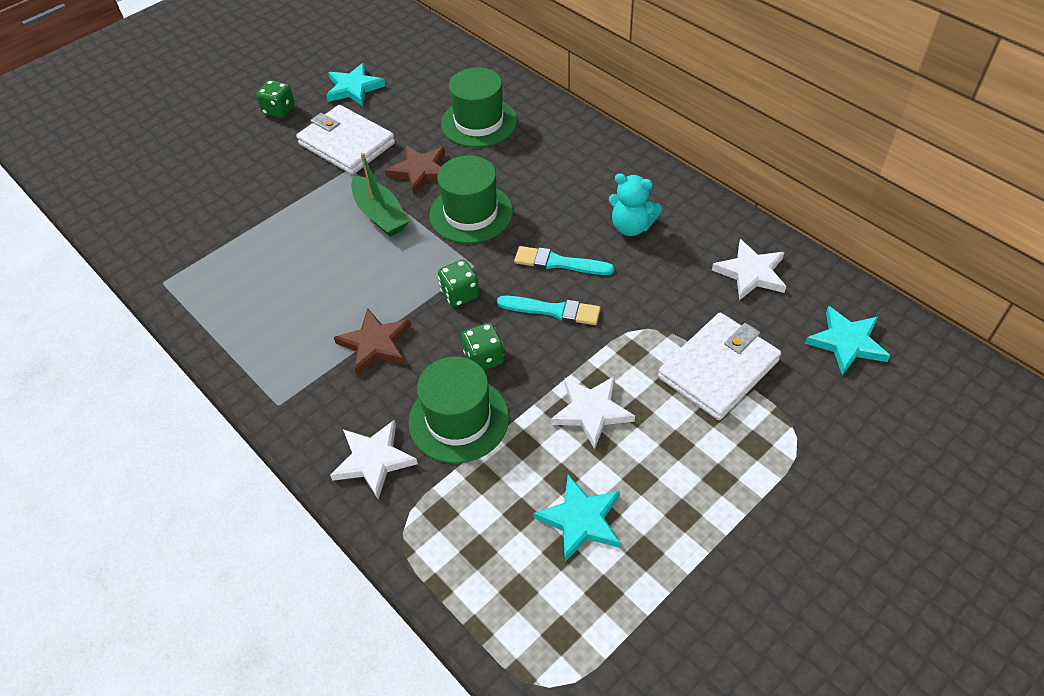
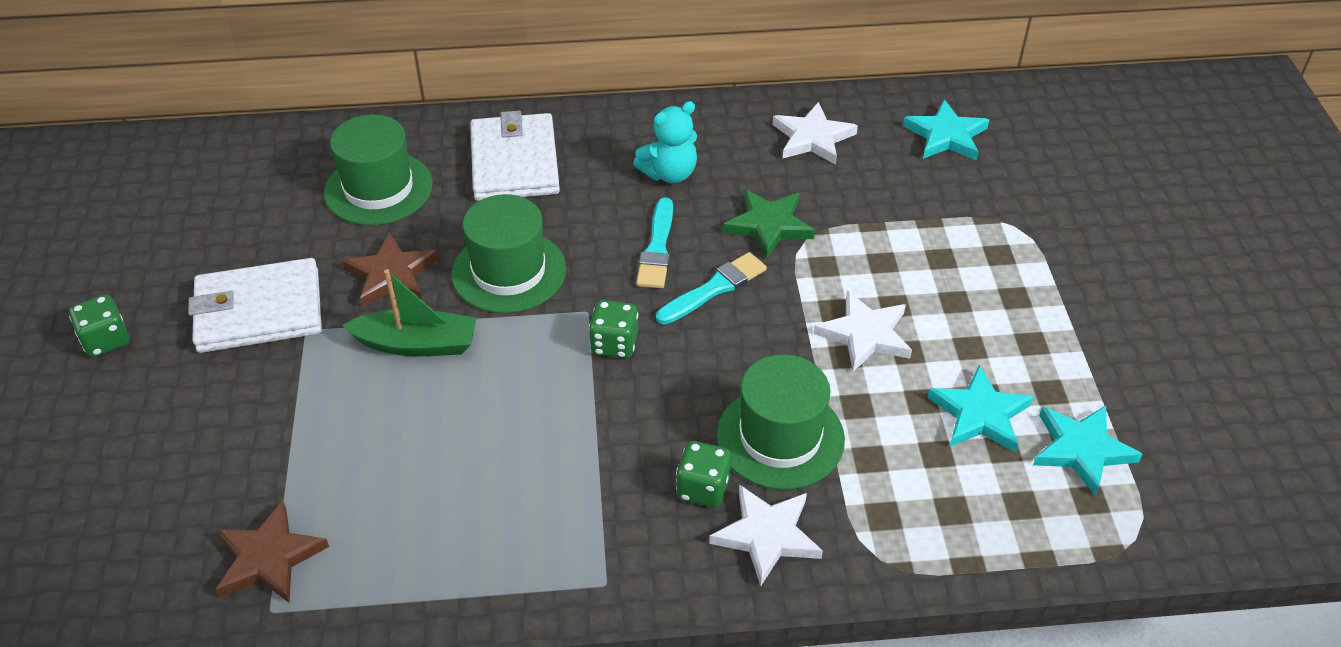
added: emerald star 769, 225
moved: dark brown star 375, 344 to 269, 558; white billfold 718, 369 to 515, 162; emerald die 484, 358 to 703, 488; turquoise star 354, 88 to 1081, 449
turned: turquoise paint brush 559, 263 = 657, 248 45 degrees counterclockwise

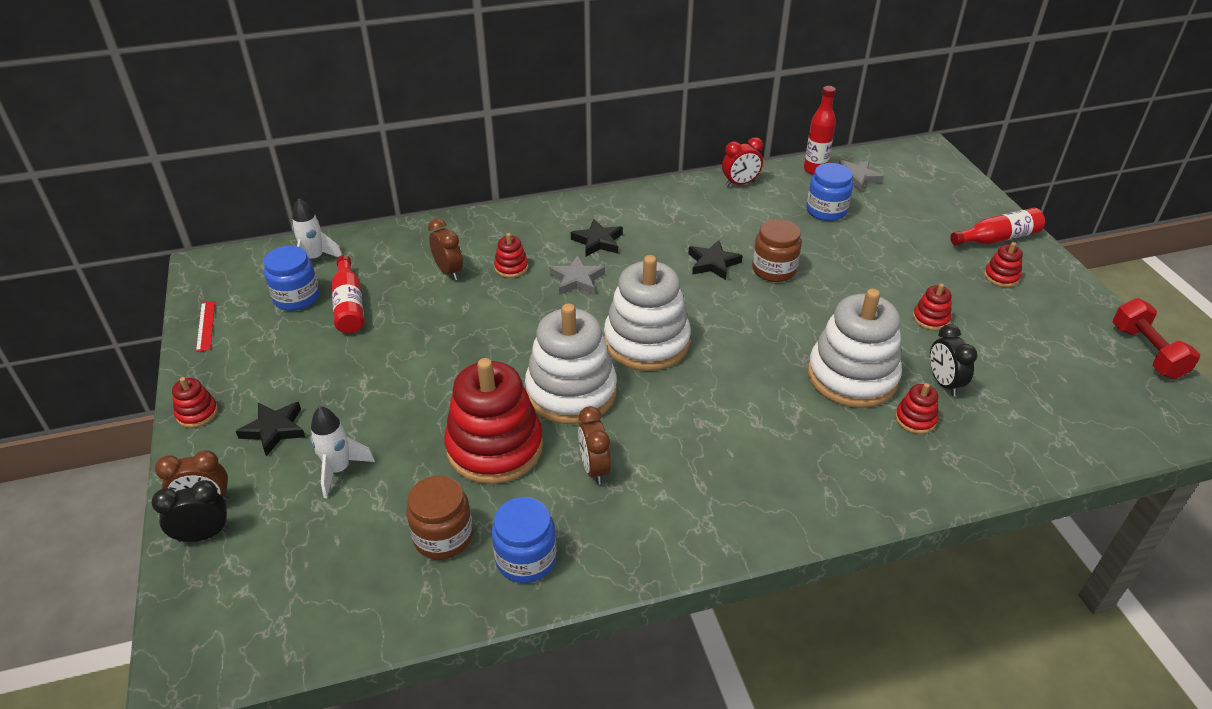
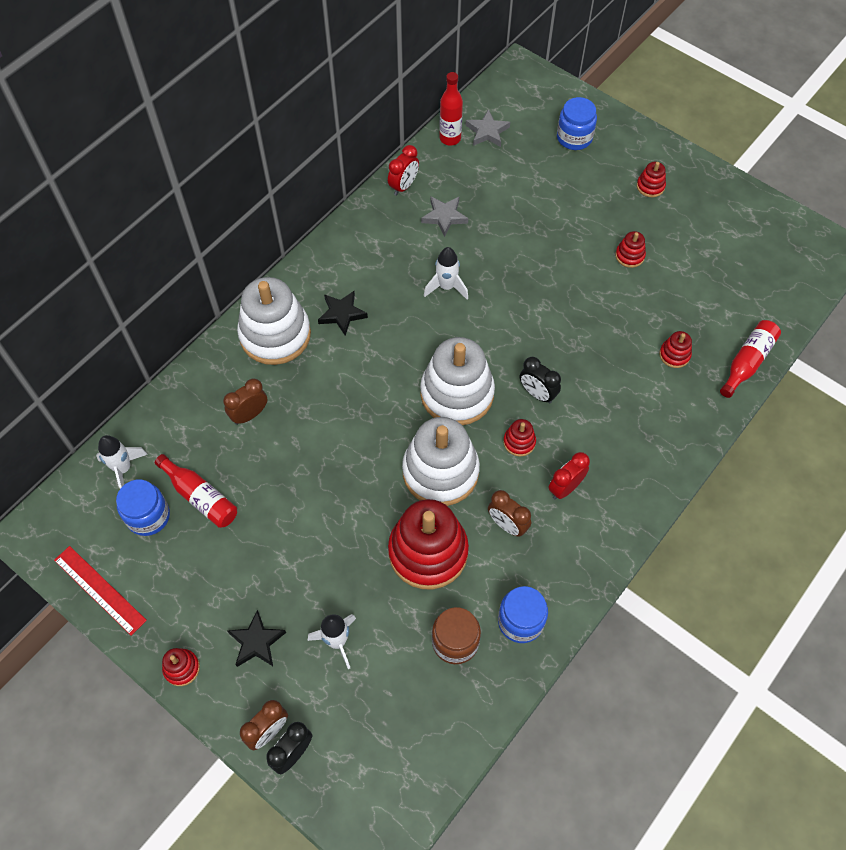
removed: dark brown jam jar 774, 270; crimson free weight 1147, 352
added: crimson clock 565, 488
moved: white ring stacker 852, 376 to 275, 335; ash-grey star 577, 280 to 444, 217; crimson ring stacker 511, 267 to 519, 442; jet-black clock 944, 383 to 537, 393; cobalt jam jar 826, 211 to 574, 138; crimson drink bottle 997, 238 to 747, 362
replaced: jet-black star 713, 263 to white toy rocket 446, 287
turned: dark brown clock 448, 271 = 249, 415 60 degrees counterclockwise
resized: crimson ruler 205, 326 = 99, 590 x1.61

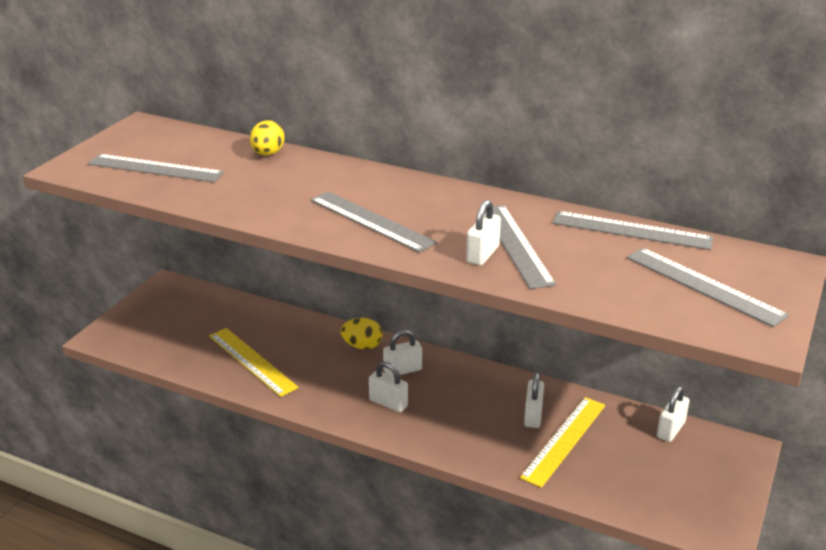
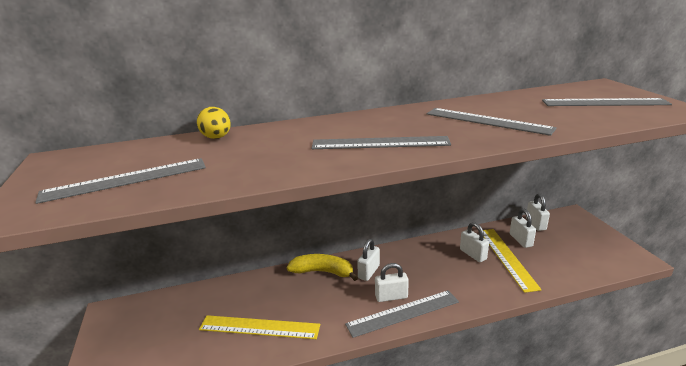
moved: ash-grey ruler 631, 230 to 403, 313; white padlock 482, 254 to 520, 240
replaced: bright yellow egg shape 362, 346 to bright yellow banana 323, 272

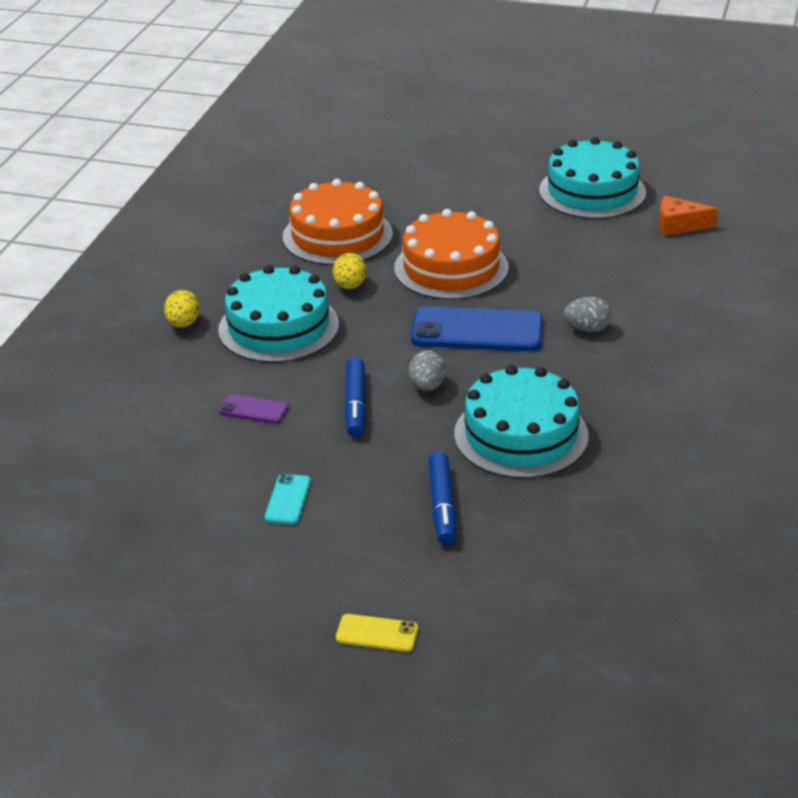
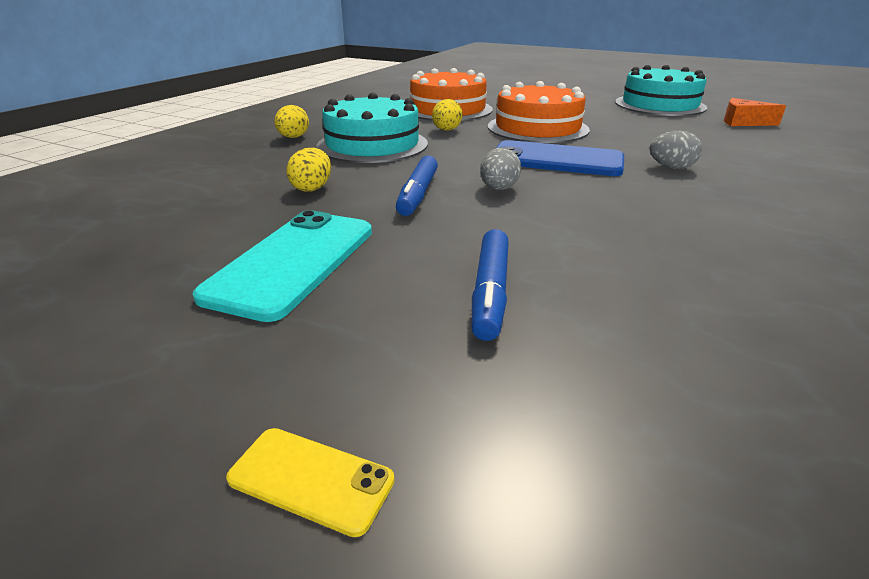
removed: turquoise cake 521, 435
replaced: purple mobile phone 254, 409 to bright yellow egg shape 312, 188
resized: turquoise mobile phone 288, 500 = 293, 262 x2.10

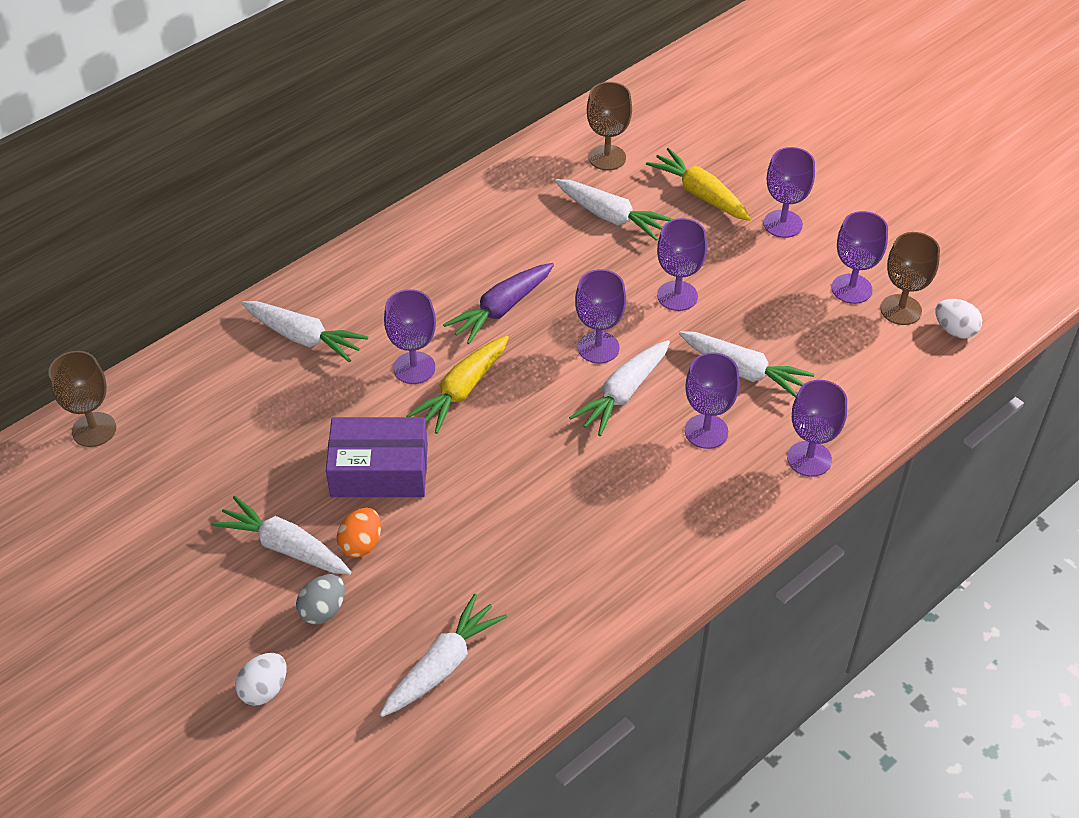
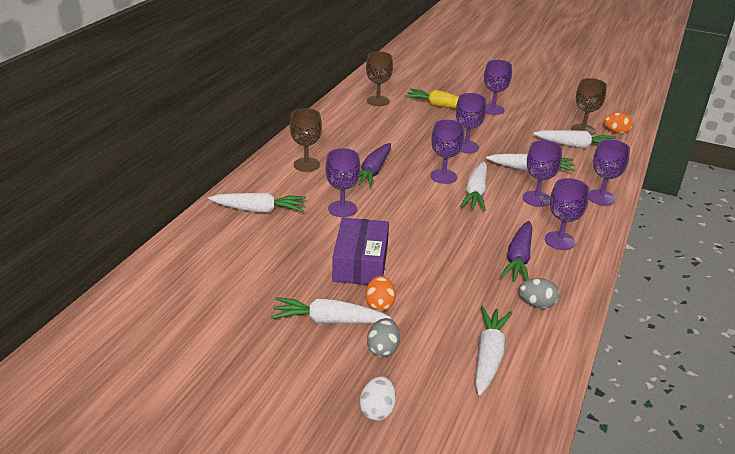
removed: bright yellow carrot 462, 390
added: purple carrot 518, 259; ash-grey egg shape 536, 304
moved: dark brown wine glass 94, 430 to 306, 164; white carrot 611, 217 to 575, 146; purple wine glass 851, 289 to 559, 241
recoloured: white egg shape 955, 330 to bright orange egg shape 616, 132
turned: purple box 379, 470 = 360, 263 60 degrees counterclockwise

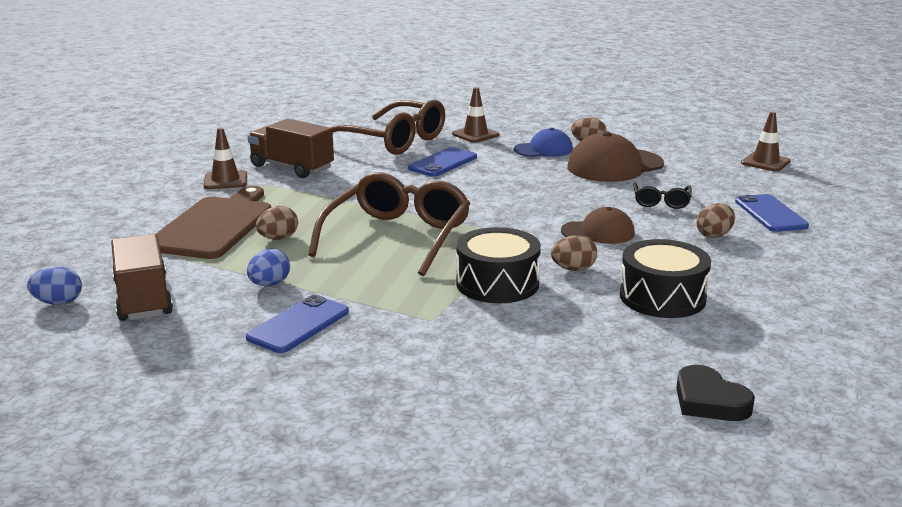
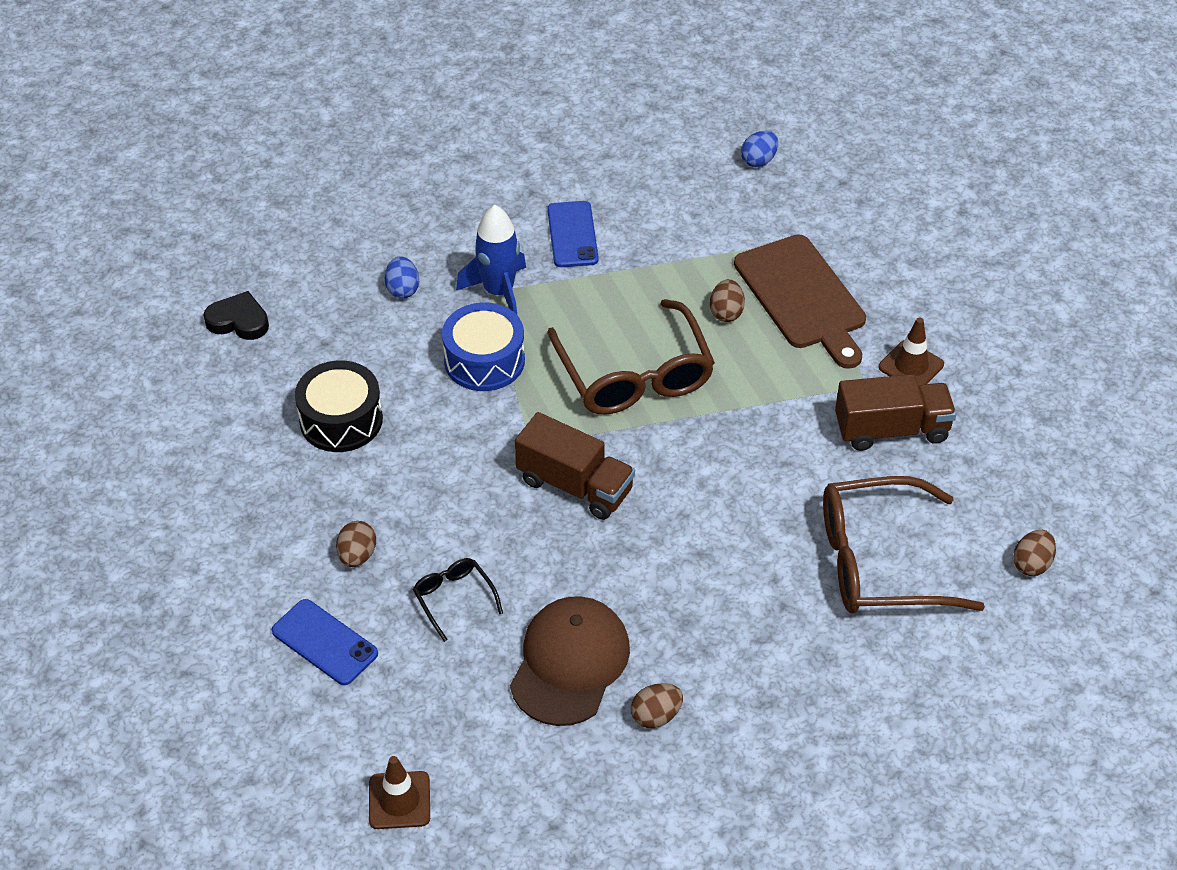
removed: cobalt mobile phone 443, 163; dark brown traffic cone 475, 135; cobalt peaked cap 543, 149; dark brown peaked cap 598, 232
added: cobalt toy rocket 499, 292
moved: cobalt egg shape 269, 284 to 403, 289; dark brown truck 143, 299 to 575, 485; dark brown egg shape 573, 269 to 1031, 564
recoloured: jet-black drum 497, 283 to cobalt drum 484, 360

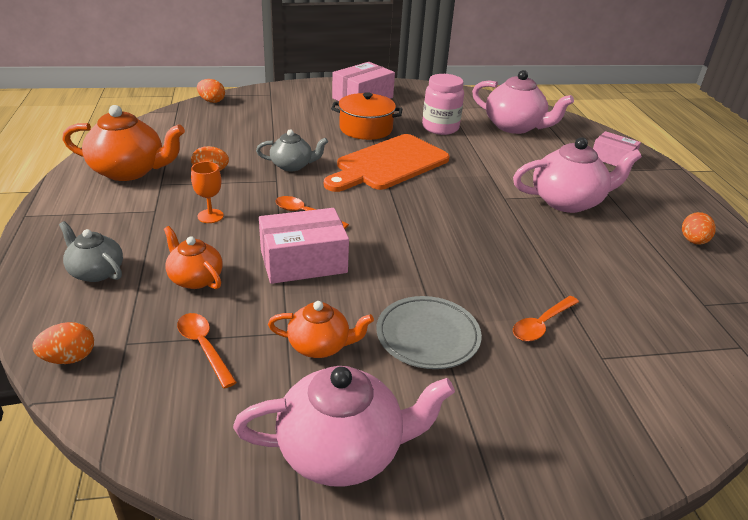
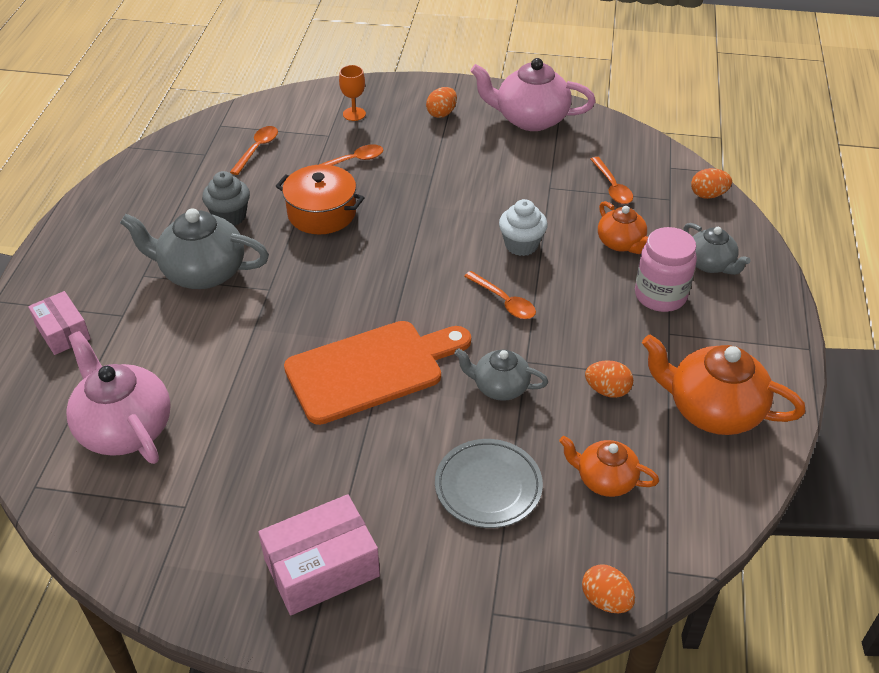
added: ash-grey muffin 230, 216; bright orange spoon 257, 149
moved: bright orange pot 366, 129 to 322, 213; bright orange wine glass 210, 216 to 354, 114; bright orange egg shape 693, 241 to 441, 113; ash-grey dinner plate 427, 336 to 488, 487; bright orange china teapot 320, 346 to 605, 479; rose-pink jam jar 440, 128 to 660, 295
replaced: rose-pink box 303, 261 to white muffin 521, 245
recoloured: rose-pink china teapot 567, 201 to ash-grey china teapot 202, 272

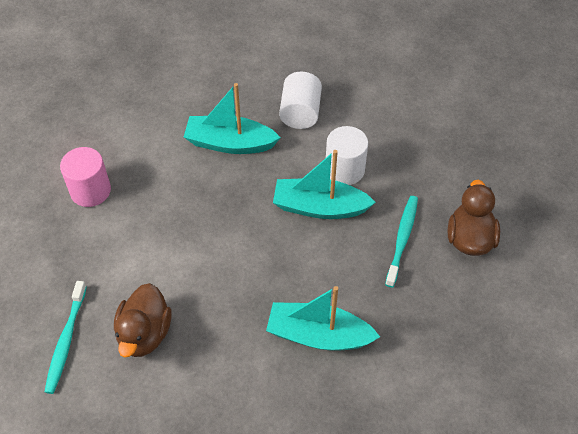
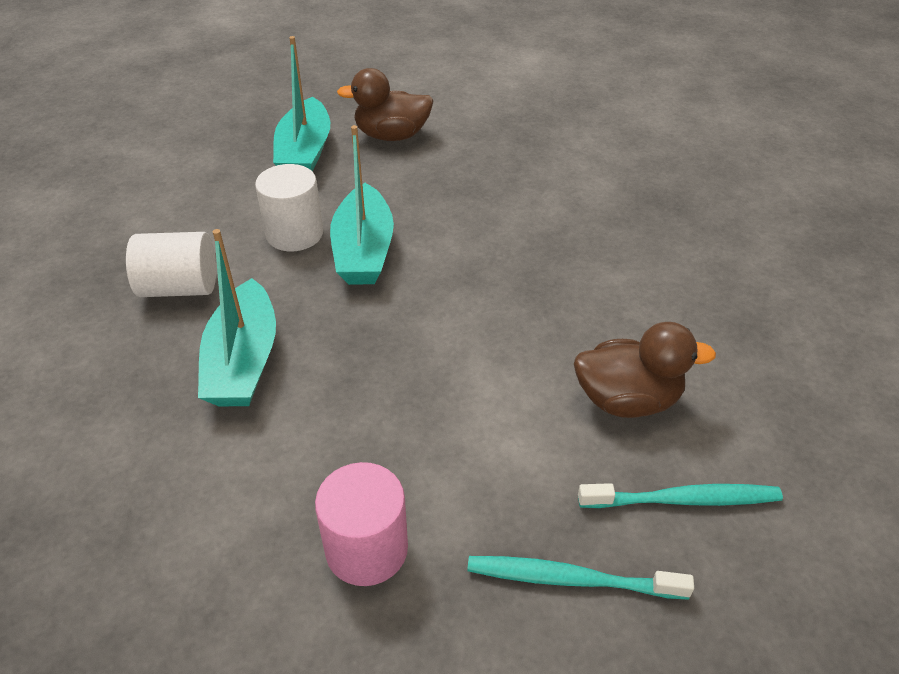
moved: turquoise sailboat 318, 335 to 305, 152; turquoise toothbrush 402, 239 to 570, 579

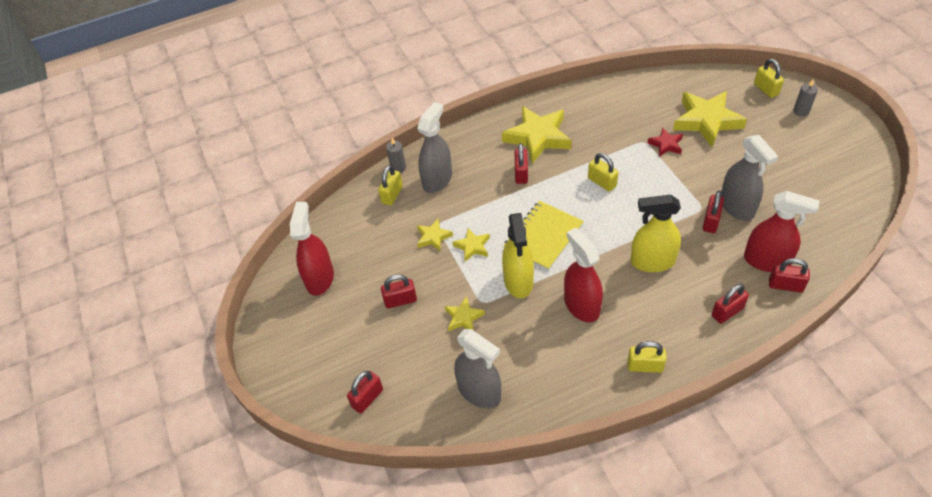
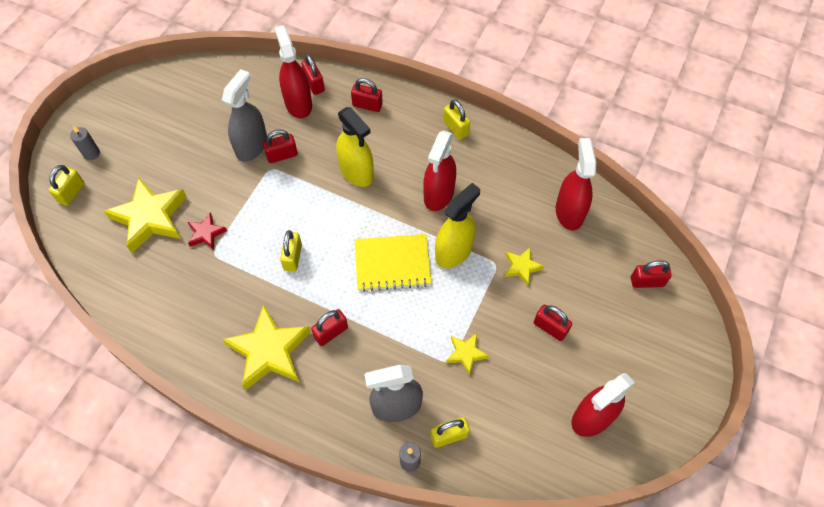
removed: bright yellow star 472, 246
recoloured: ash-grey sprayer 479, 391 to crimson sprayer 569, 212

